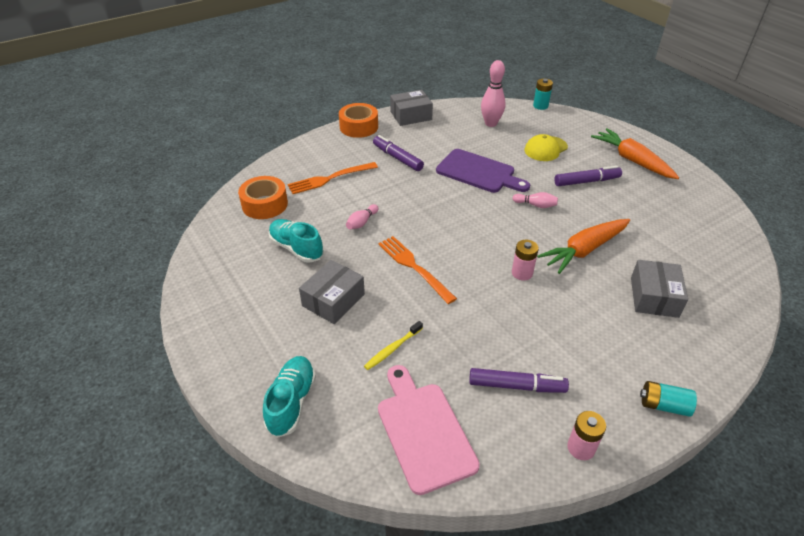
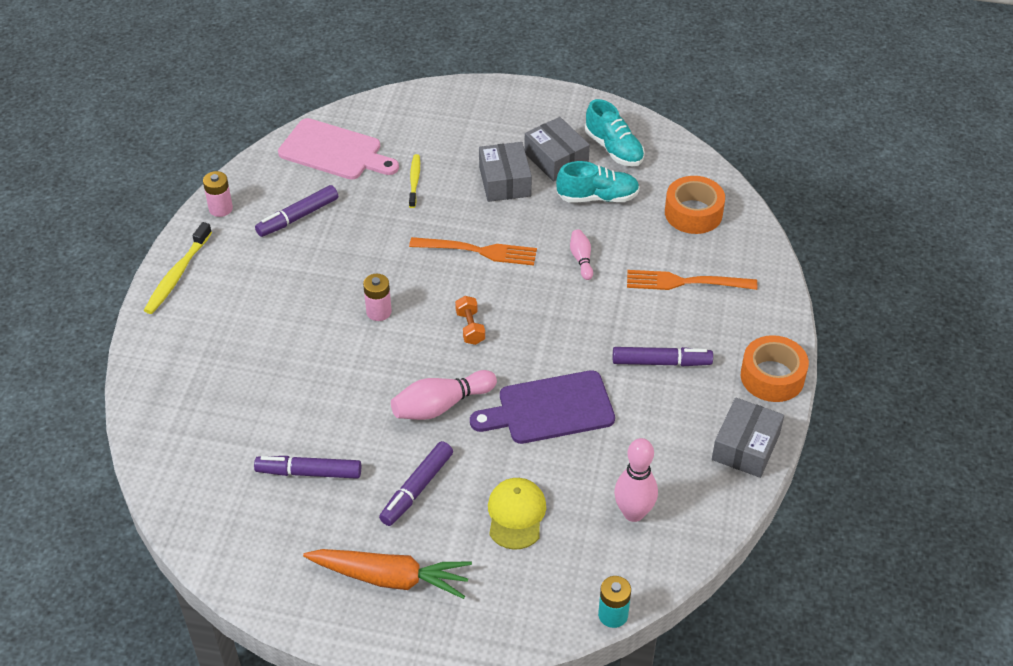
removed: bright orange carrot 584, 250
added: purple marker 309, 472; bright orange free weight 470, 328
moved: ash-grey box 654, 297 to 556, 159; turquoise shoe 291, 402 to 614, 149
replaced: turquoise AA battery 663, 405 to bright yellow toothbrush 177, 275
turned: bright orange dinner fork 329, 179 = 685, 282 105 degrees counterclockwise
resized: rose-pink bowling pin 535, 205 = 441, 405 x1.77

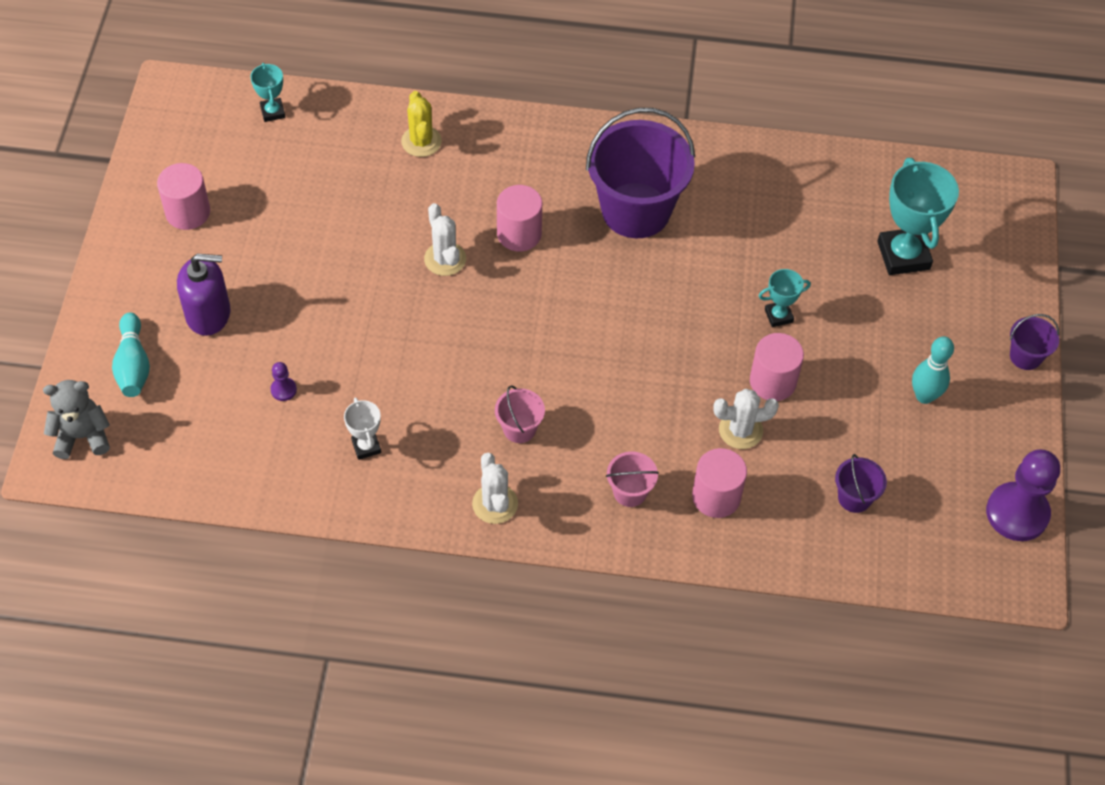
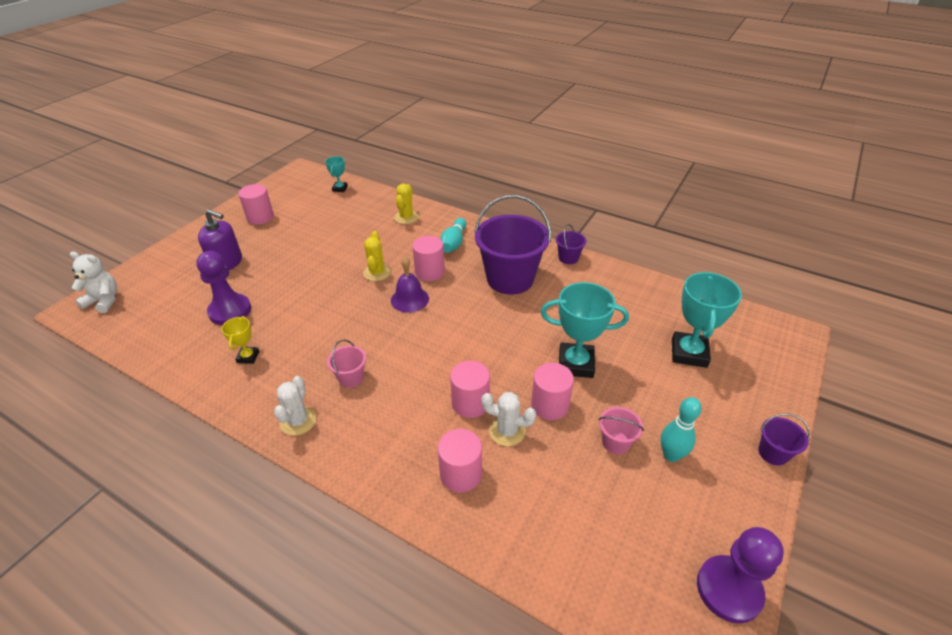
added: purple school bell 409, 299; rose-pink solid cylinder 470, 403
moved: turquoise bowling pin 133, 365 to 453, 243; purple pail 854, 498 to 568, 258; rose-pink pail 630, 492 to 615, 442
recoloured: ash-grey teddy 82, 436 to white teddy 104, 301; white award cup 366, 446 to bright yellow award cup 248, 357; white saguaro cactus 445, 259 to bright yellow saguaro cactus 377, 272
resized: purple game pawn 283, 390 = 230, 311 x2.34; turquoise award cup 778, 316 = 576, 364 x1.94

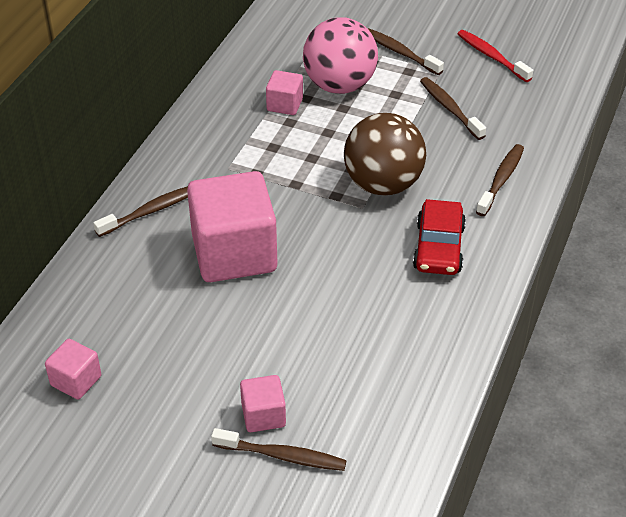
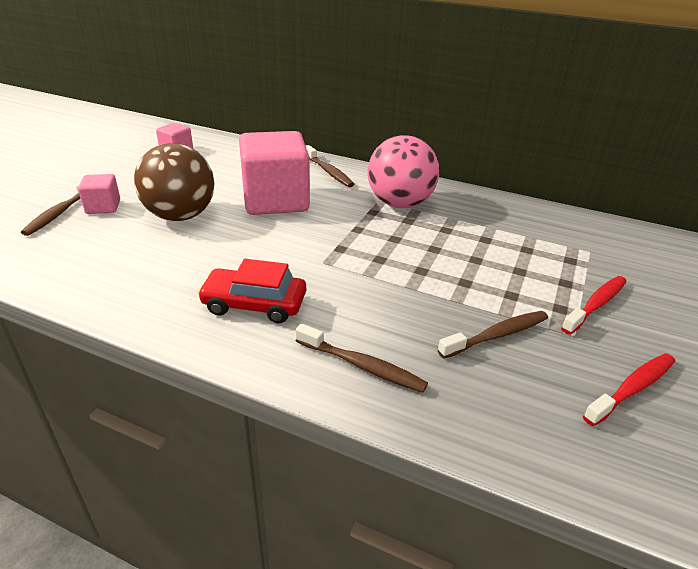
removed: rose-pink solid cube 284, 105
moved: dark brown sphere 383, 184 to 180, 216; rose-pink sphere 339, 85 to 400, 204
recoloured: dark brown toothbrush 400, 52 to crimson toothbrush 596, 305

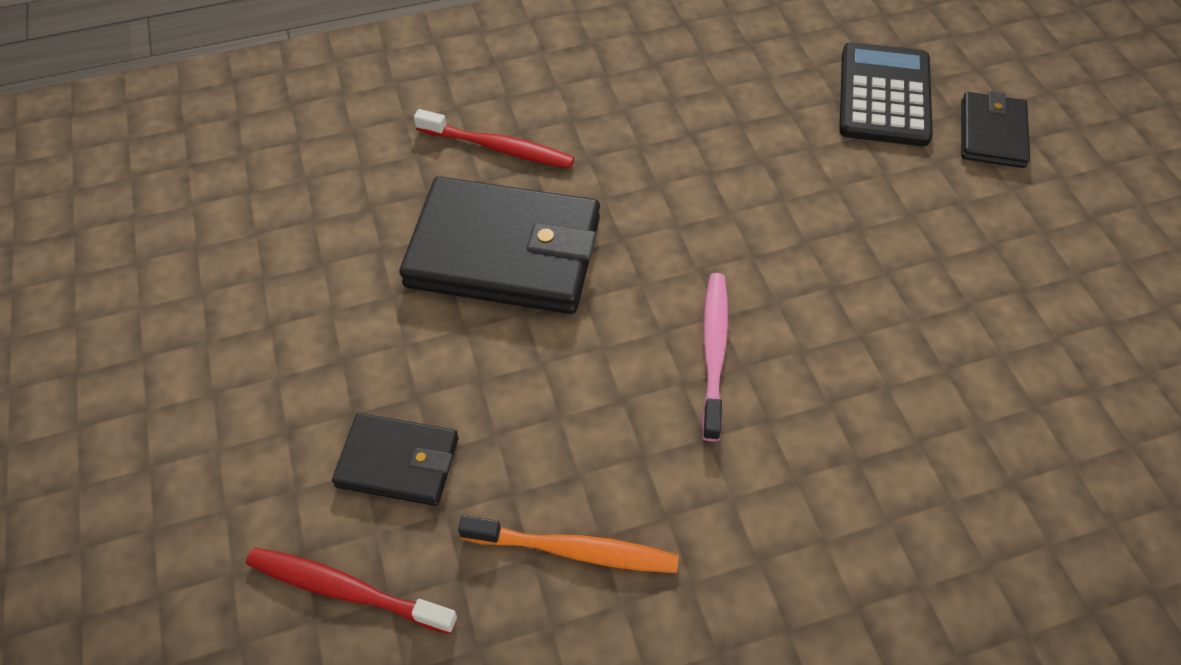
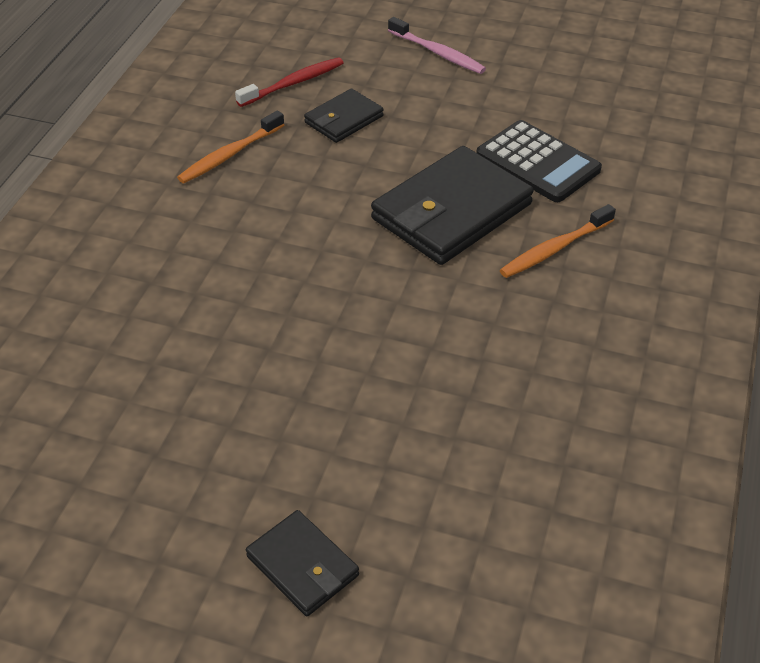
moved: rose-pink toothbrush 713, 352 to 438, 53; jet-black adding machine 884, 95 to 537, 163
recoloured: crimson toothbrush 498, 147 to bright orange toothbrush 555, 249

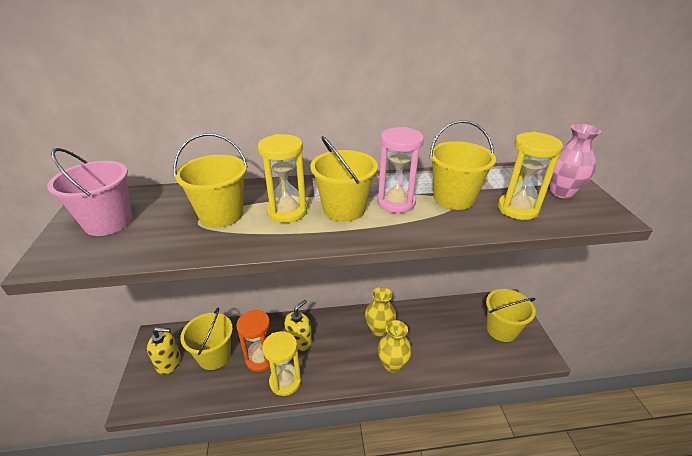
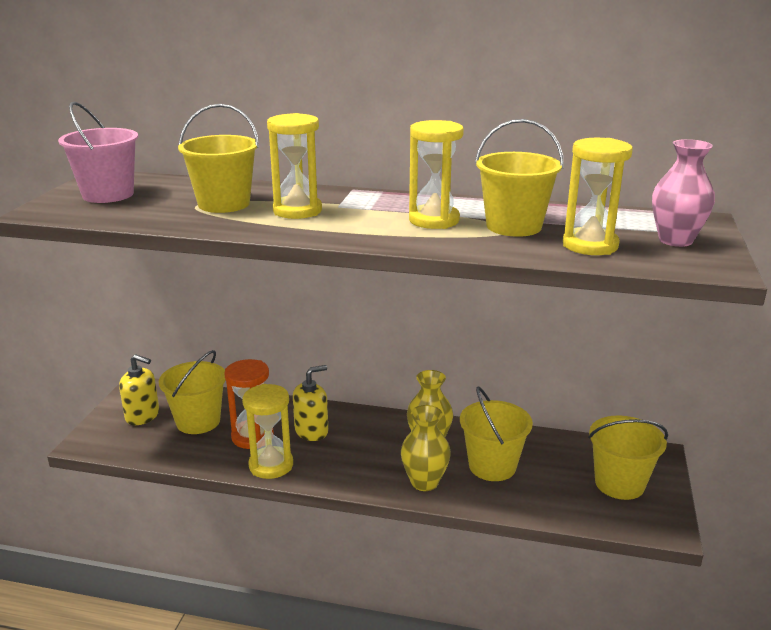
moved: bright yellow pail 344, 209 to 492, 466
recoloured: rose-pink sand timer 396, 202 to bright yellow sand timer 434, 220

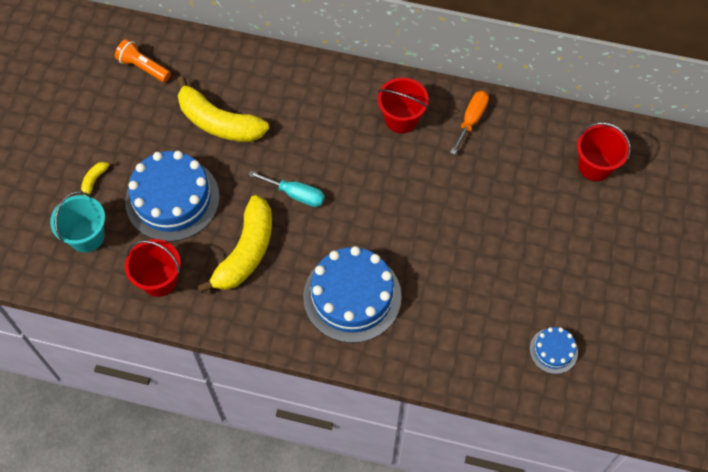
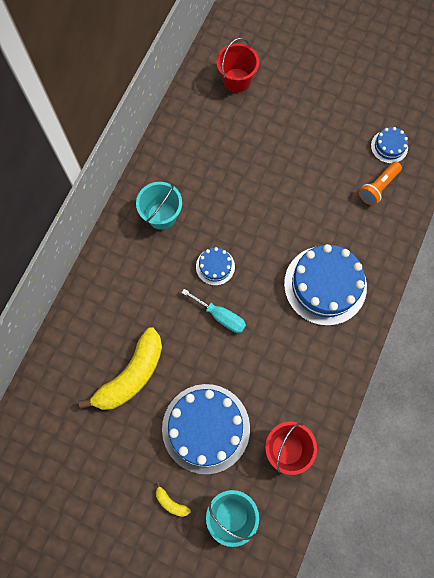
removed: bright yellow banana 246, 252; bright orange hand screwdriver 471, 120
added: cobalt cake 215, 266
moved: bright orange pocket torch 143, 67 to 378, 187
recoloured: crimson pail 401, 119 to turquoise pail 162, 216
turned: turquoise hand screwdriver 296, 194 = 221, 316 90 degrees clockwise

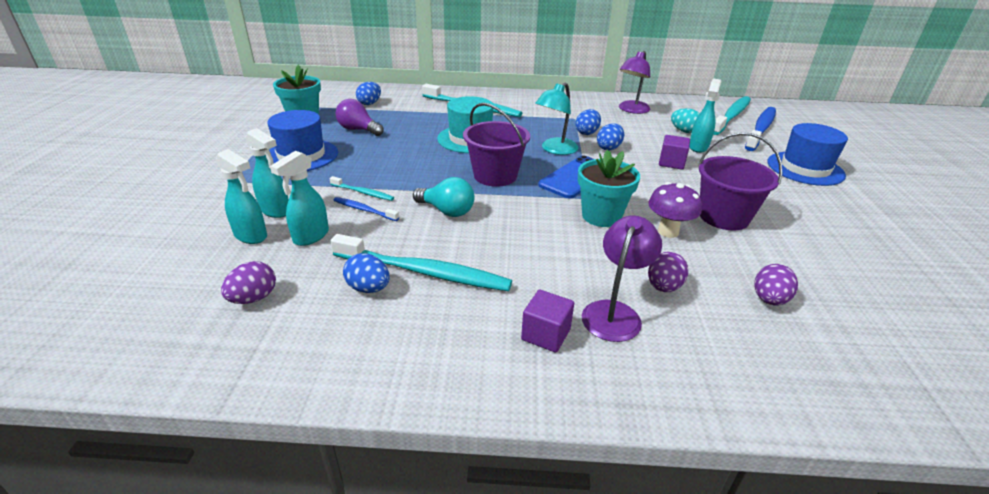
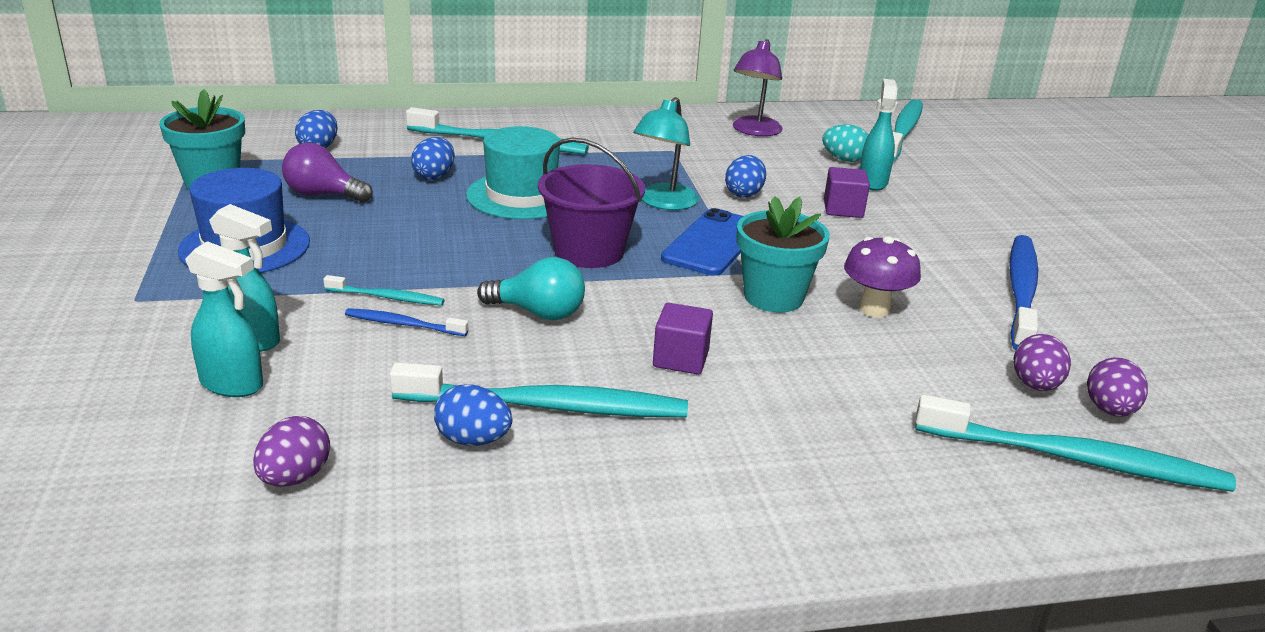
removed: turquoise sprayer 310, 237; purple lamp 614, 312; purple pail 723, 217; cobalt tall hat 805, 168
added: turquoise toothbrush 1076, 459
moved: cobalt egg shape 587, 133 to 434, 176; purple solid cube 546, 334 to 680, 359; cobalt toothbrush 761, 129 to 1021, 291; purple egg shape 663, 287 to 1109, 410

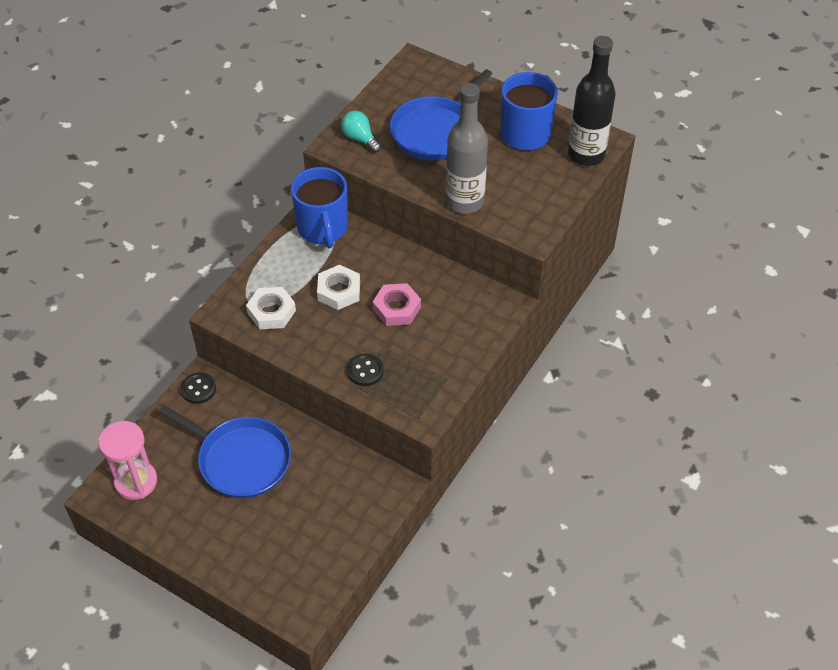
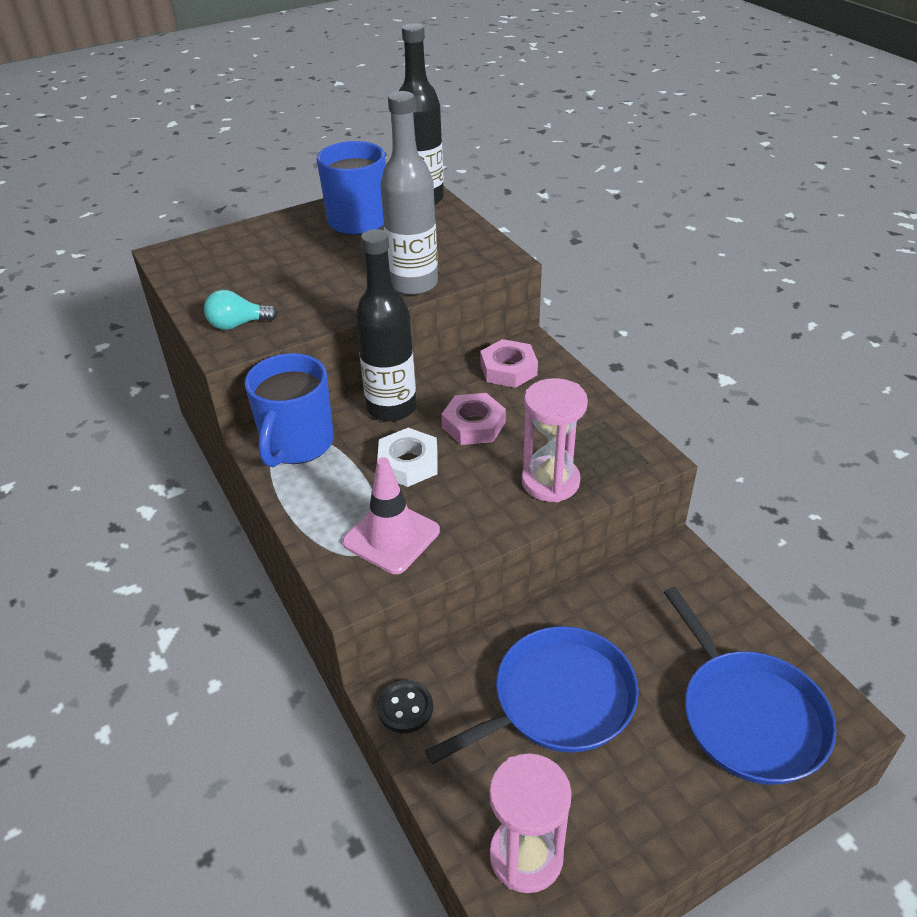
added: jet-black drink bottle 391, 408; rose-pink hexagon nut 508, 369
moved: cobalt frying pan 435, 131 to 748, 715
replaced: white hexagon nut 271, 312 to rose-pink traffic cone 391, 537; jet-black button 365, 371 to rose-pink sand timer 550, 482
turned: cobalt tea mug 323, 229 = 297, 444 90 degrees clockwise

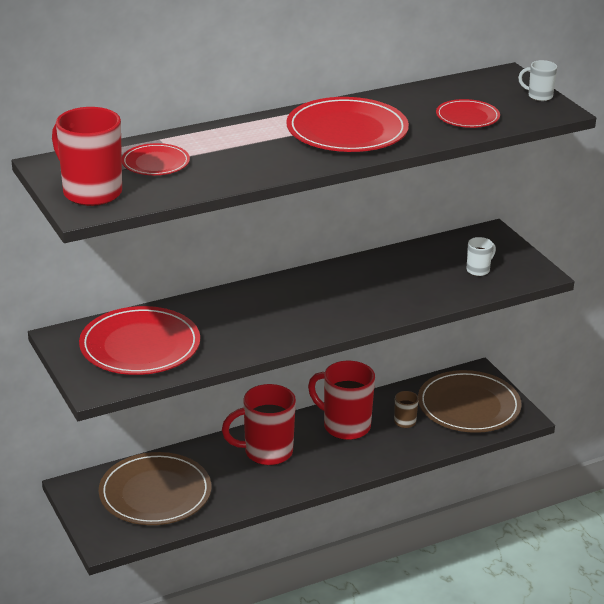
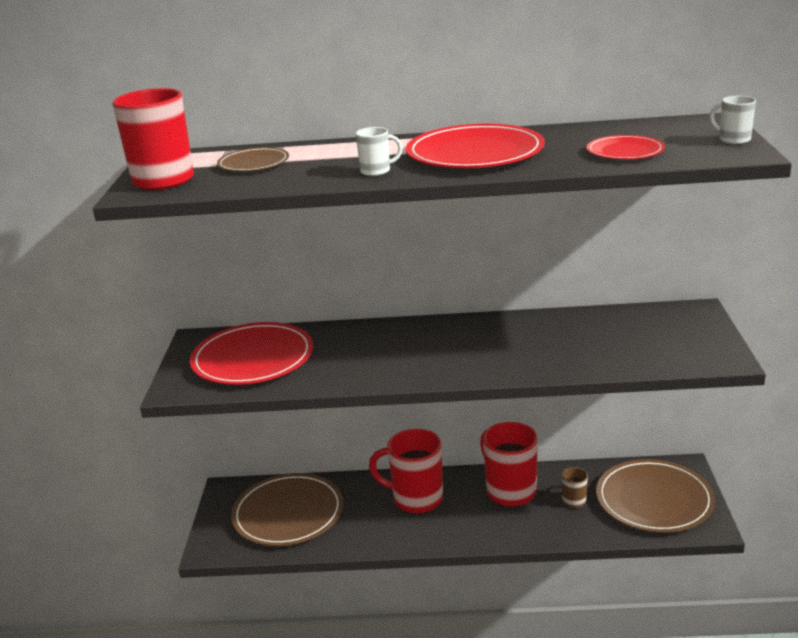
moved: white tea mug 478, 270 to 376, 171
recoloured: crimson dinner plate 155, 163 to dark brown dinner plate 253, 163

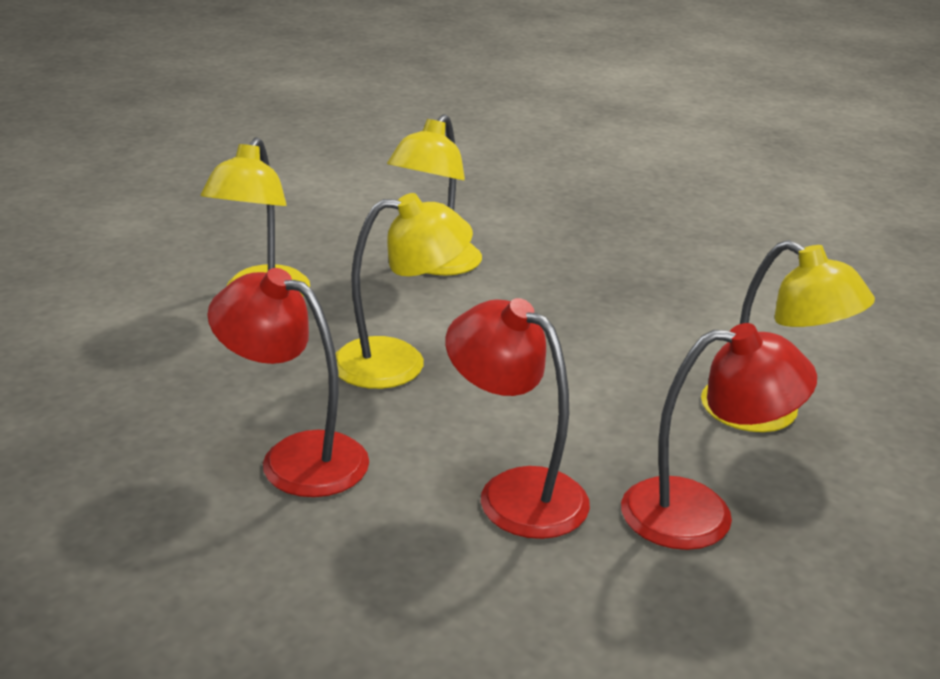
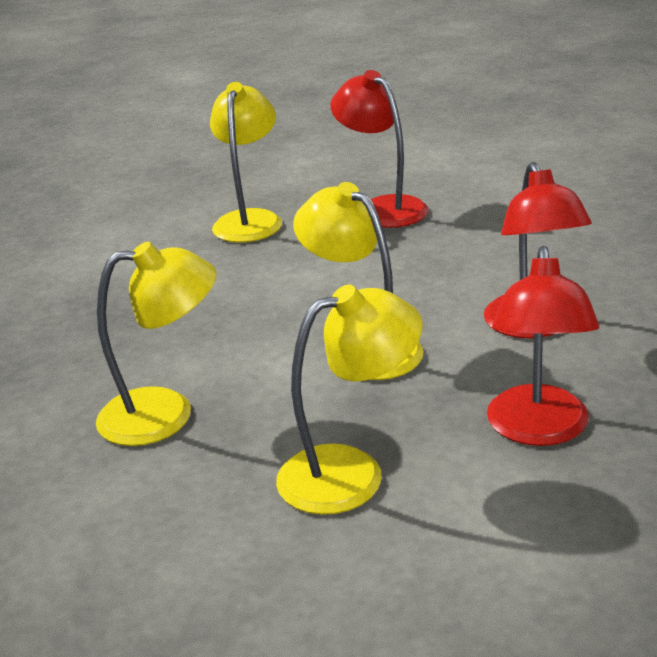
moved: crimson lamp 515, 492 to 538, 430

